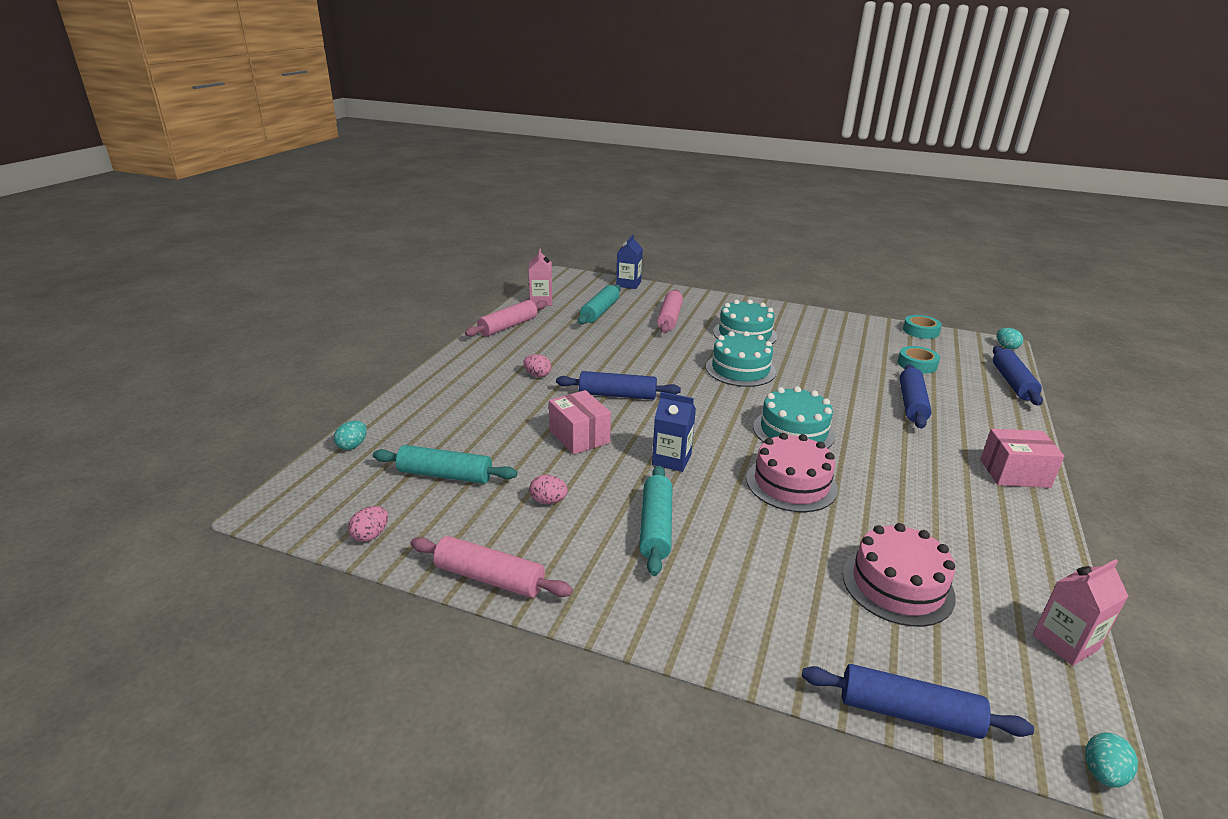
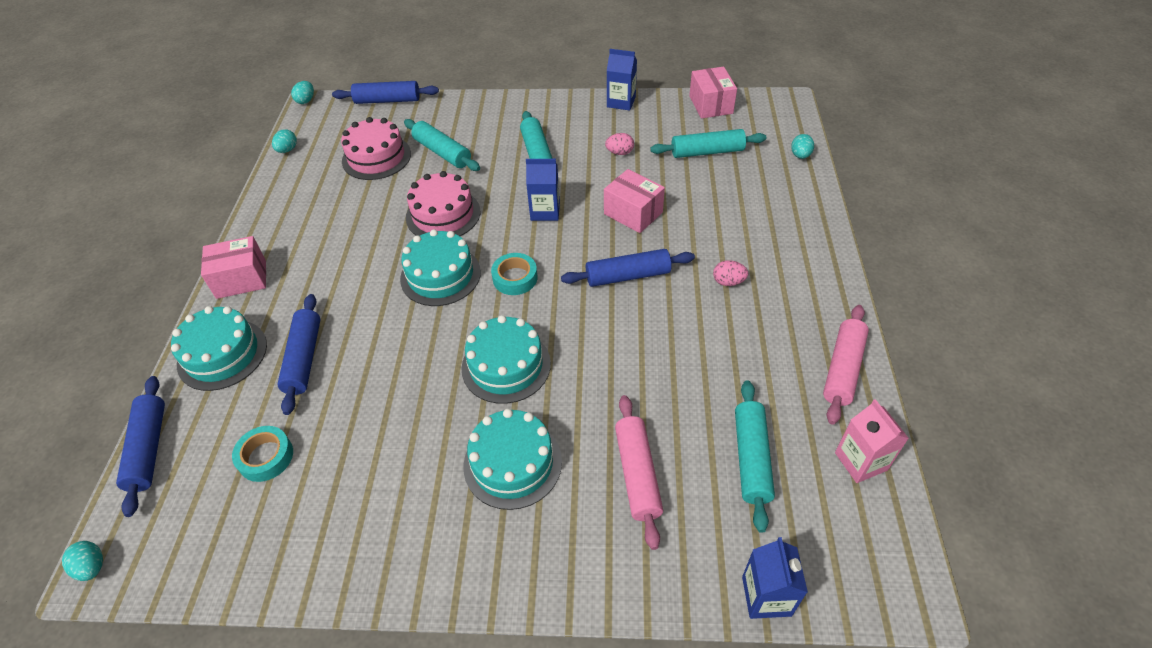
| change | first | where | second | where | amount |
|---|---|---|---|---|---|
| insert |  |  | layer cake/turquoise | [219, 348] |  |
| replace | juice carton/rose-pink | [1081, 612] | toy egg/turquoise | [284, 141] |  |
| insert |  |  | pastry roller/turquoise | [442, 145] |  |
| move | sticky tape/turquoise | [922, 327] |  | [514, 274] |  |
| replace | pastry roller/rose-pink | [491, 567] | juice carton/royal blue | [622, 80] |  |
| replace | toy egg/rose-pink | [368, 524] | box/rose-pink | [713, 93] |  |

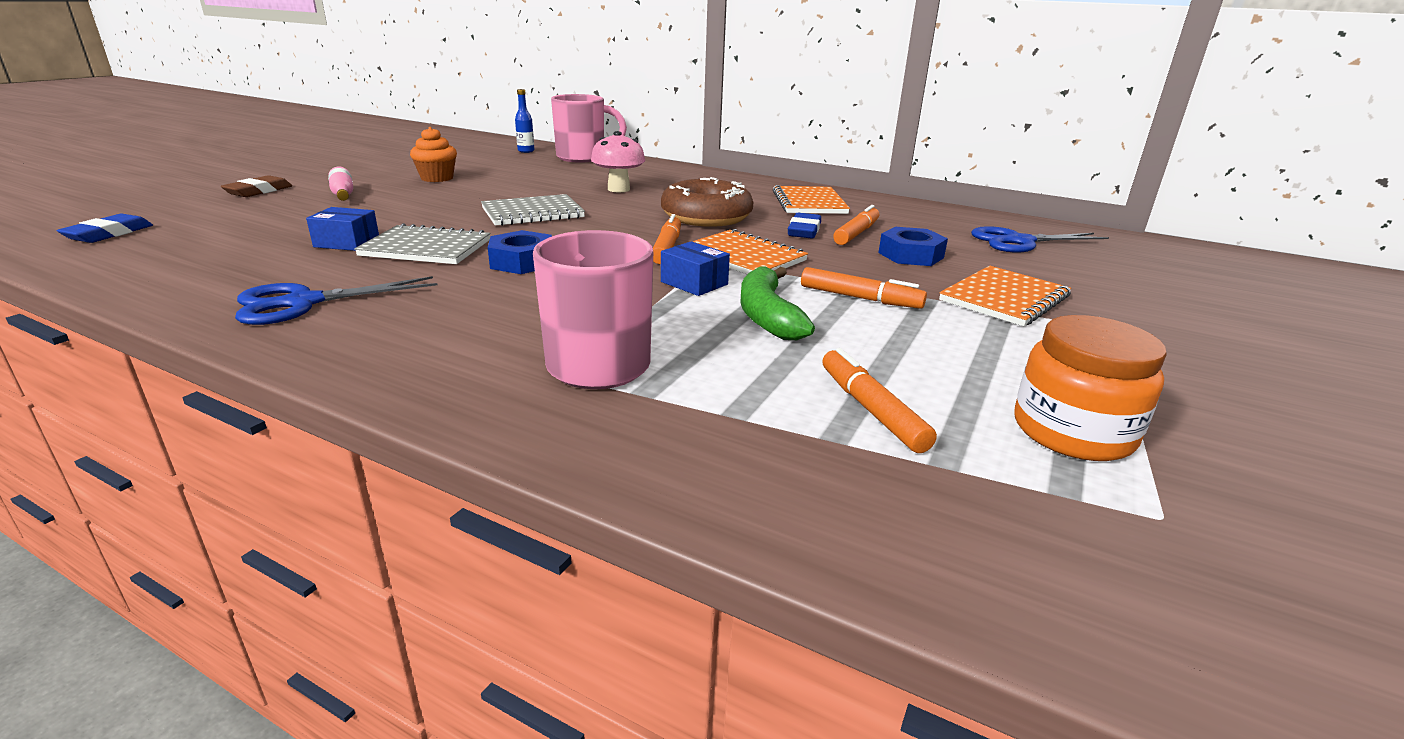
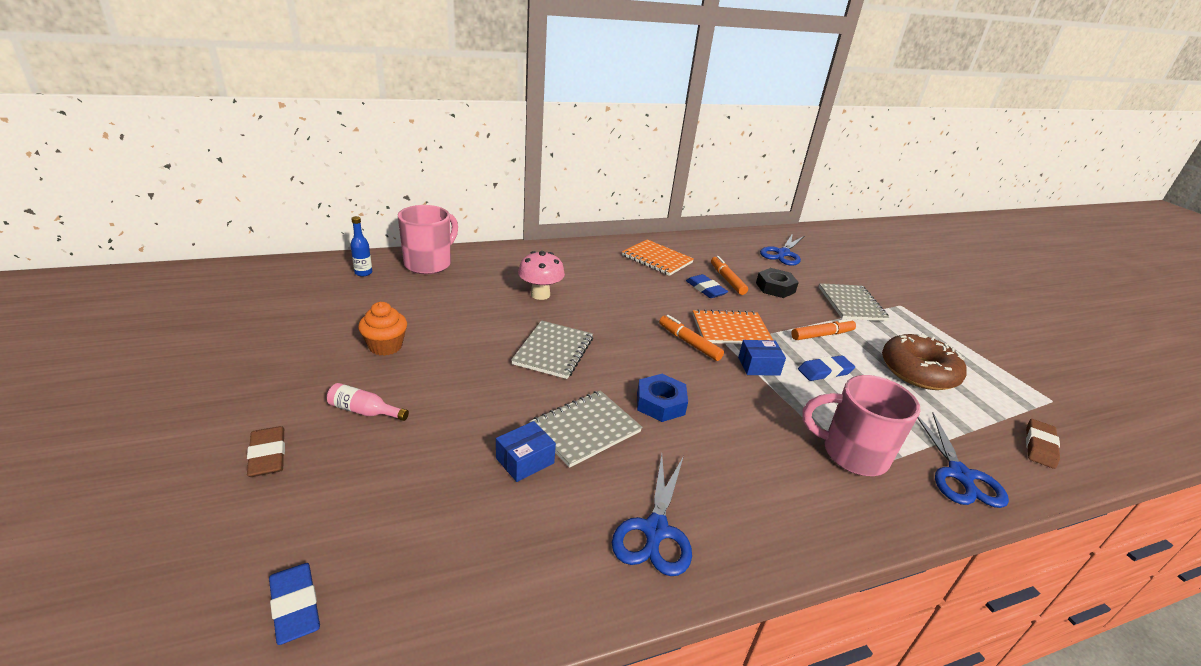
| change | first | where | second | where | amount |
|---|---|---|---|---|---|
| recolor | nut/royal blue | [913, 246] | nut/jet-black | [777, 283] |  |
| replace | toy banana/leaf-green | [778, 303] | eraser/royal blue | [826, 368] |  |
| recolor | exercise book/orange | [1005, 296] | exercise book/grey | [854, 302] |  |
| move | doughnut/dark brown | [707, 202] |  | [924, 362] |  |
| insert |  |  | pair of scissors/royal blue | [963, 460] |  |
| insert |  |  | eraser/dark brown | [1043, 444] |  |
| delete | marker/orange | [879, 400] |  |  |  |
| delete | jar/orange | [1090, 388] |  |  |  |

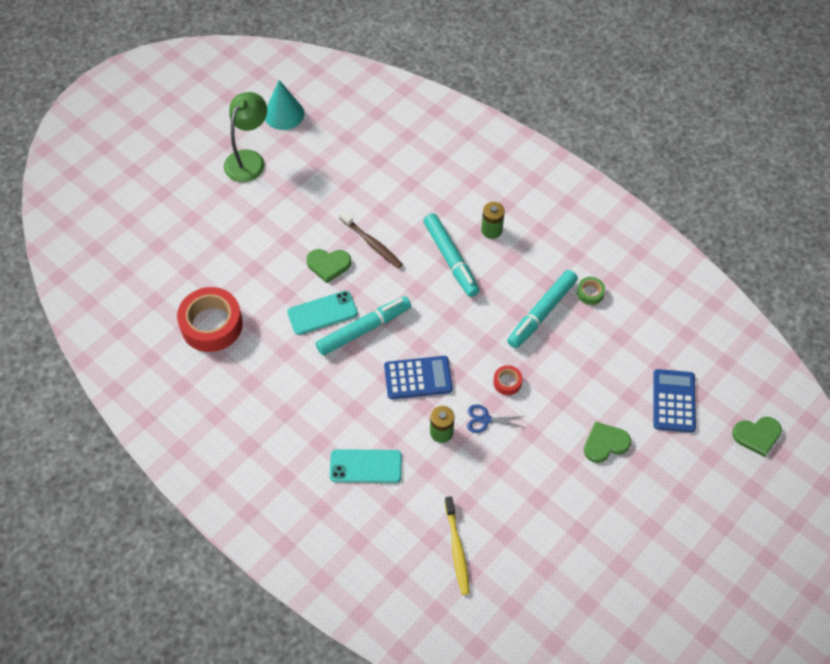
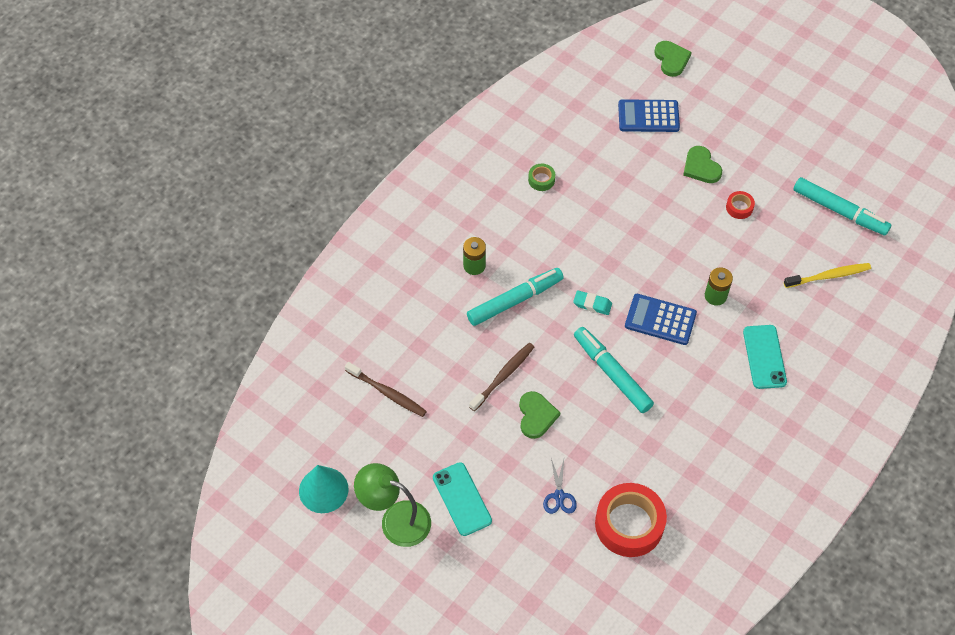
| change | first | where | second | where | amount |
|---|---|---|---|---|---|
| insert |  |  | tooth brush/dark brown | [386, 389] |  |
| move | mobile phone/turquoise | [322, 313] |  | [462, 499] |  |
| move | pair of scissors/royal blue | [496, 418] |  | [560, 486] |  |
| insert |  |  | eraser/turquoise | [592, 302] |  |
| rotate | calculator/royal blue | [418, 377] |  | [661, 319] | 60 degrees counterclockwise |
| move | sticky tape/crimson | [507, 380] |  | [740, 205] |  |
| move | marker/turquoise | [542, 309] |  | [842, 206] |  |

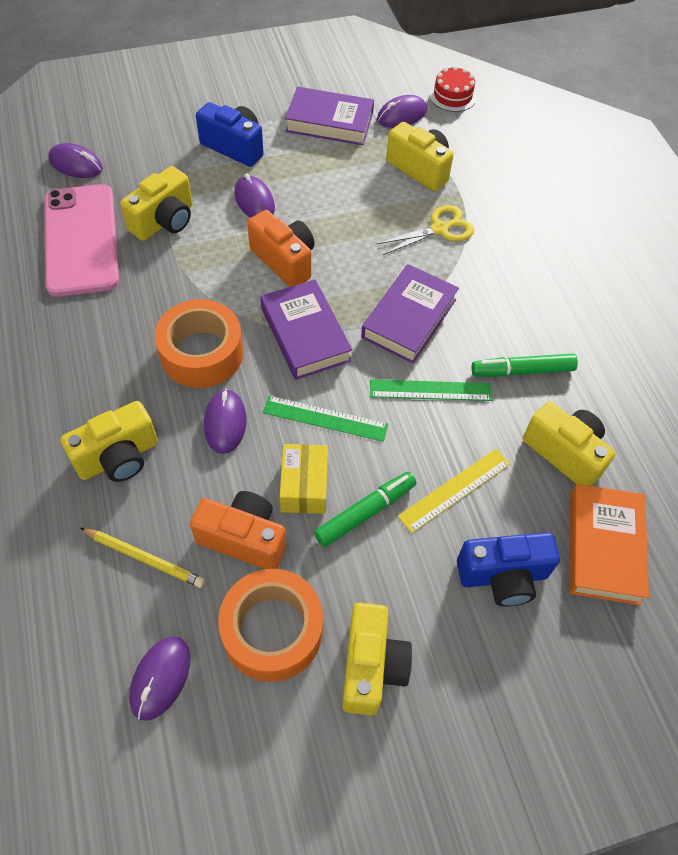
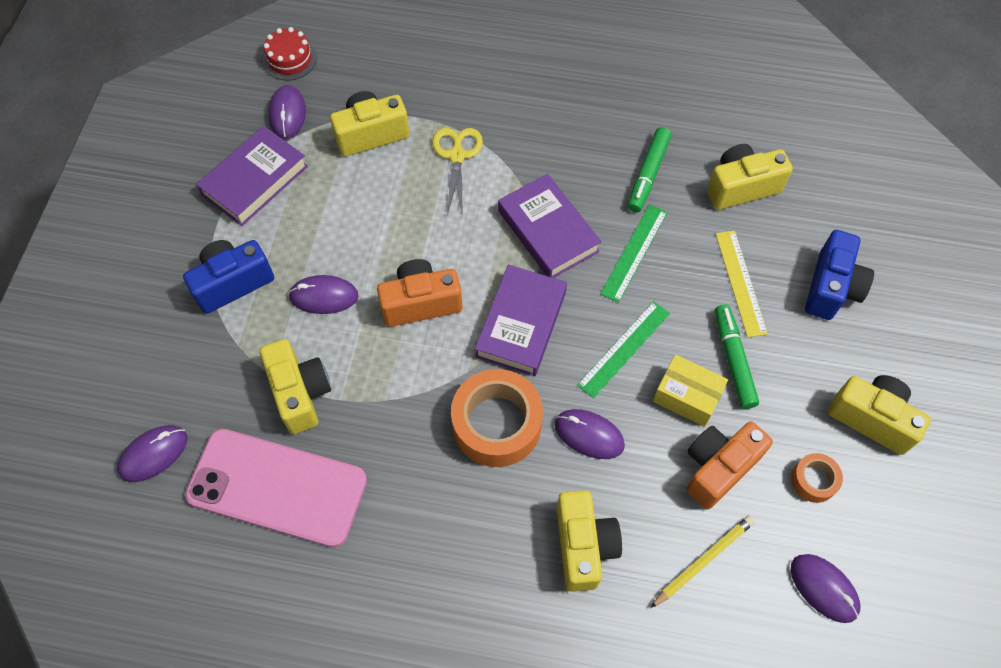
| change | first | where | second | where | amount |
|---|---|---|---|---|---|
| rotate | book/violet | [306, 329] |  | [521, 320] | 75 degrees counterclockwise |
| resize | sticky tape/orange | [270, 625] |  | [817, 478] | x0.49 |
| delete | book/orange | [609, 544] |  |  |  |

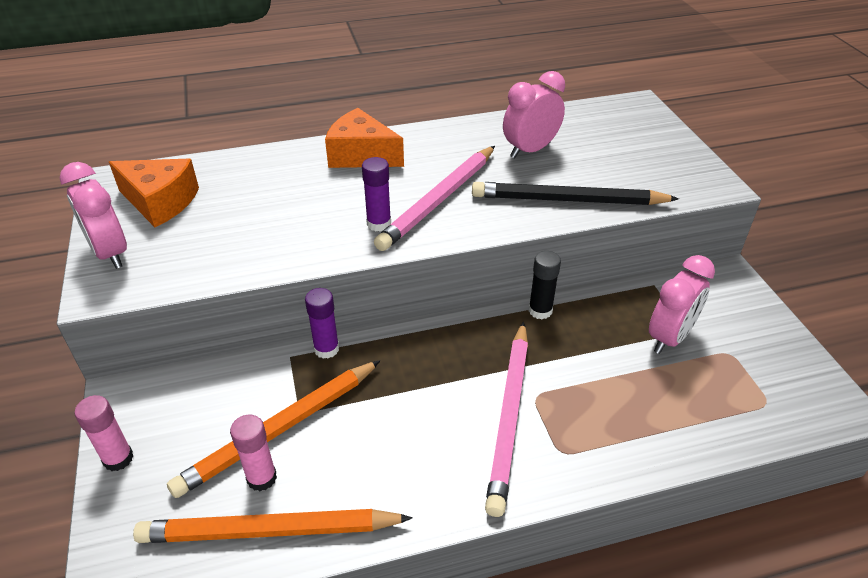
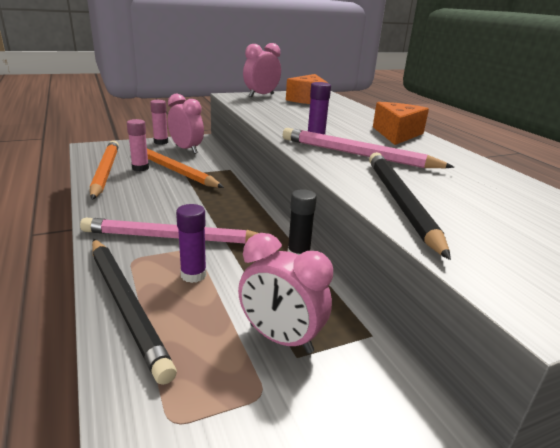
| change | first | where | second | where | amount |
|---|---|---|---|---|---|
| insert |  |  | lead pencil/jet-black | [134, 312] |  |
| move | clock/rose-pink | [534, 114] |  | [186, 124] |  |
| move | stick of glue/violet | [322, 323] |  | [191, 243] |  |

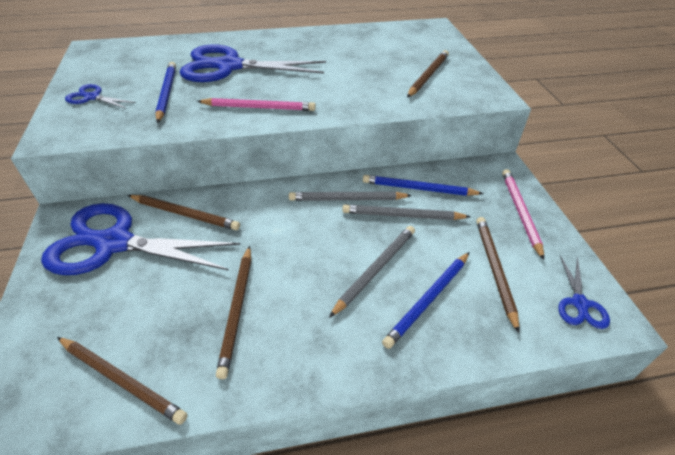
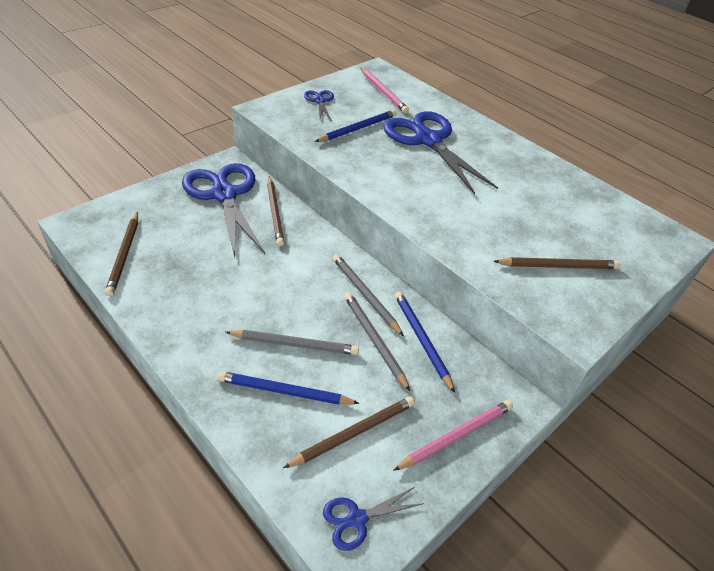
| change | first | where | second | where | amount |
|---|---|---|---|---|---|
| move | lead pencil/rose-pink | [256, 104] |  | [385, 90] |  |
| delete | lead pencil/dark brown | [233, 312] |  |  |  |

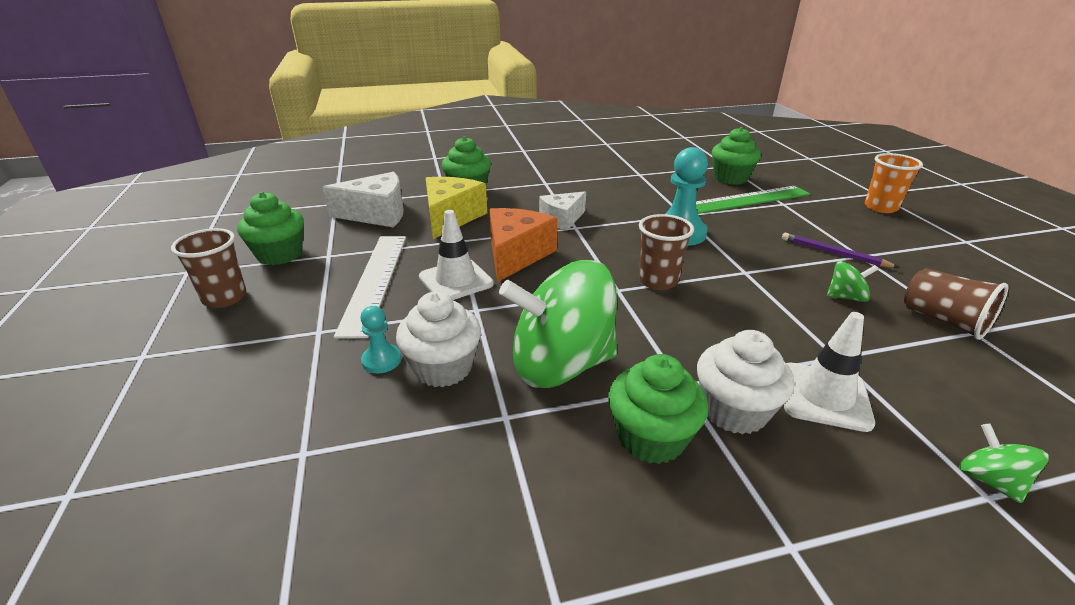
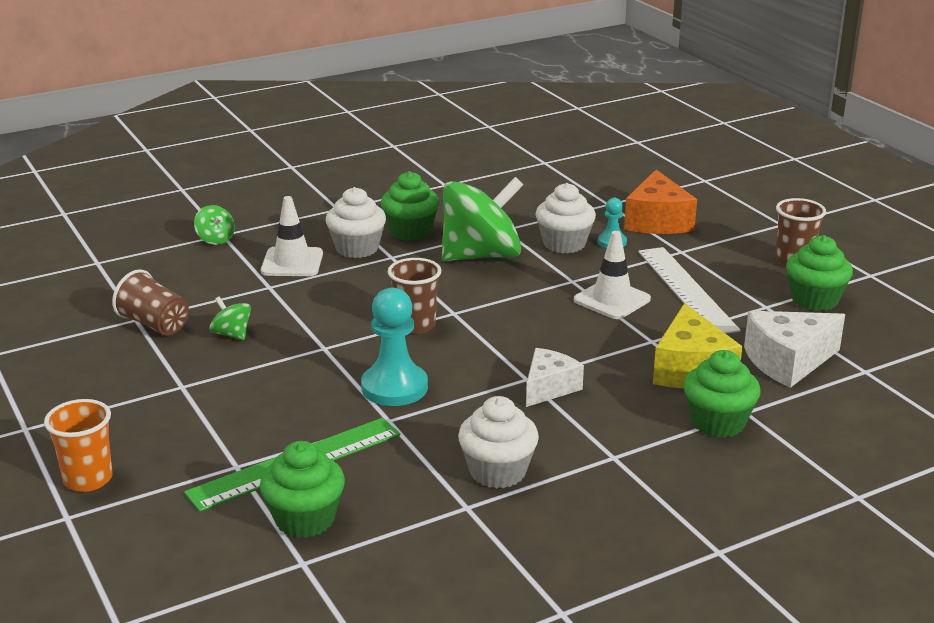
| change | first | where | second | where | amount |
|---|---|---|---|---|---|
| rotate | spinning top/leaf-green | [853, 281] |  | [230, 318] | 60 degrees clockwise |
| insert |  |  | muffin/snow-white | [498, 442] |  |
| move | cheese wedge/orange | [523, 245] |  | [660, 201] |  |
| delete | lead pencil/violet | [840, 250] |  |  |  |

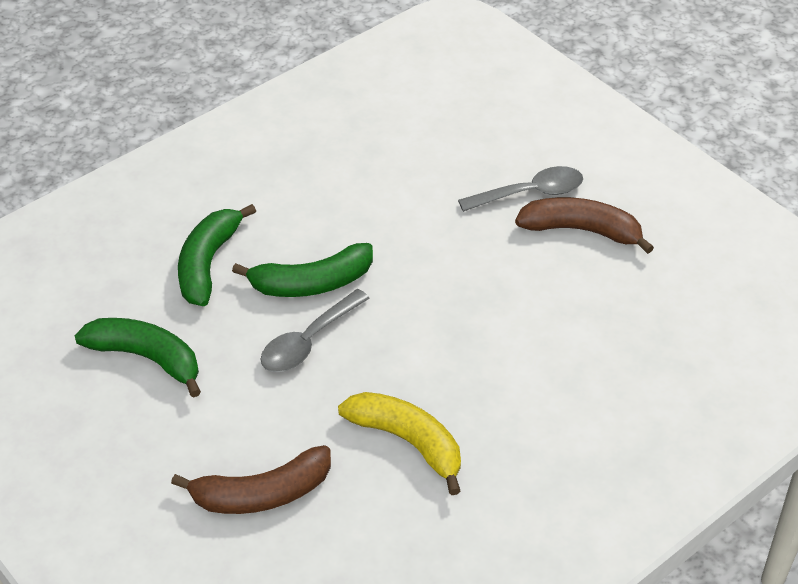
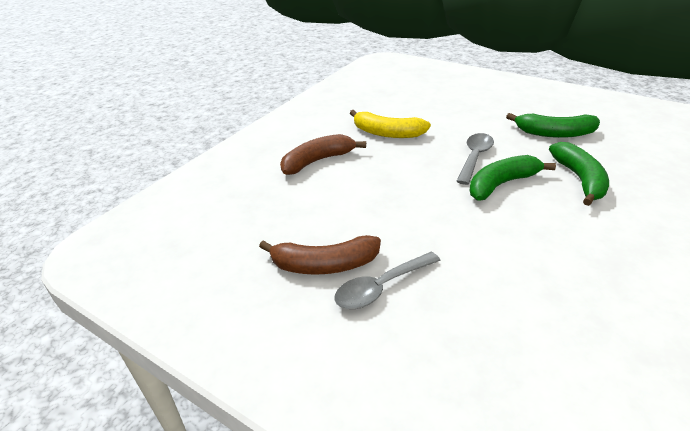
| change | first | where | second | where | amount |
|---|---|---|---|---|---|
| move | toy banana/dark brown | [251, 479] |  | [323, 154] |  |

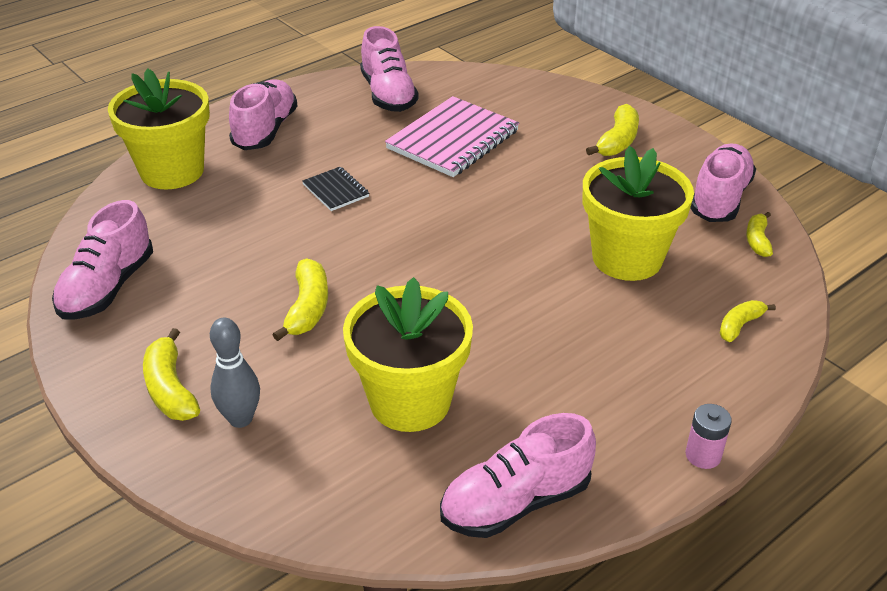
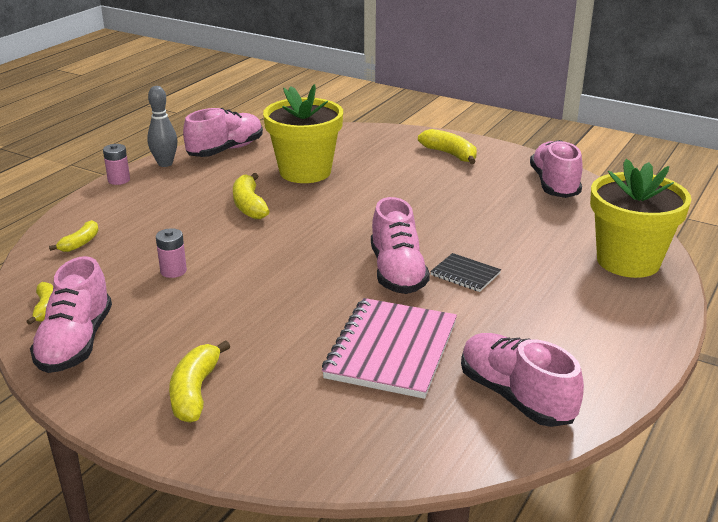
| change | first | where | second | where | amount |
|---|---|---|---|---|---|
| move | tenpin/grey | [235, 373] |  | [162, 126] |  |
| replace | flower pot/golden | [638, 213] | AA battery/rose-pink | [171, 253] |  |
| move | toy banana/golden | [300, 299] |  | [251, 196] |  |
| move | lace-up shoe/rose-pink | [263, 115] |  | [400, 245] |  |

